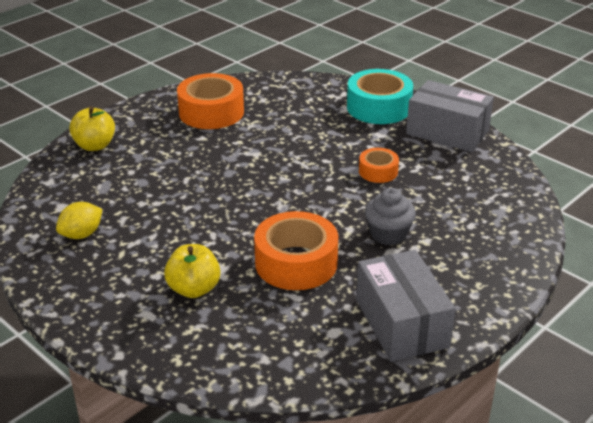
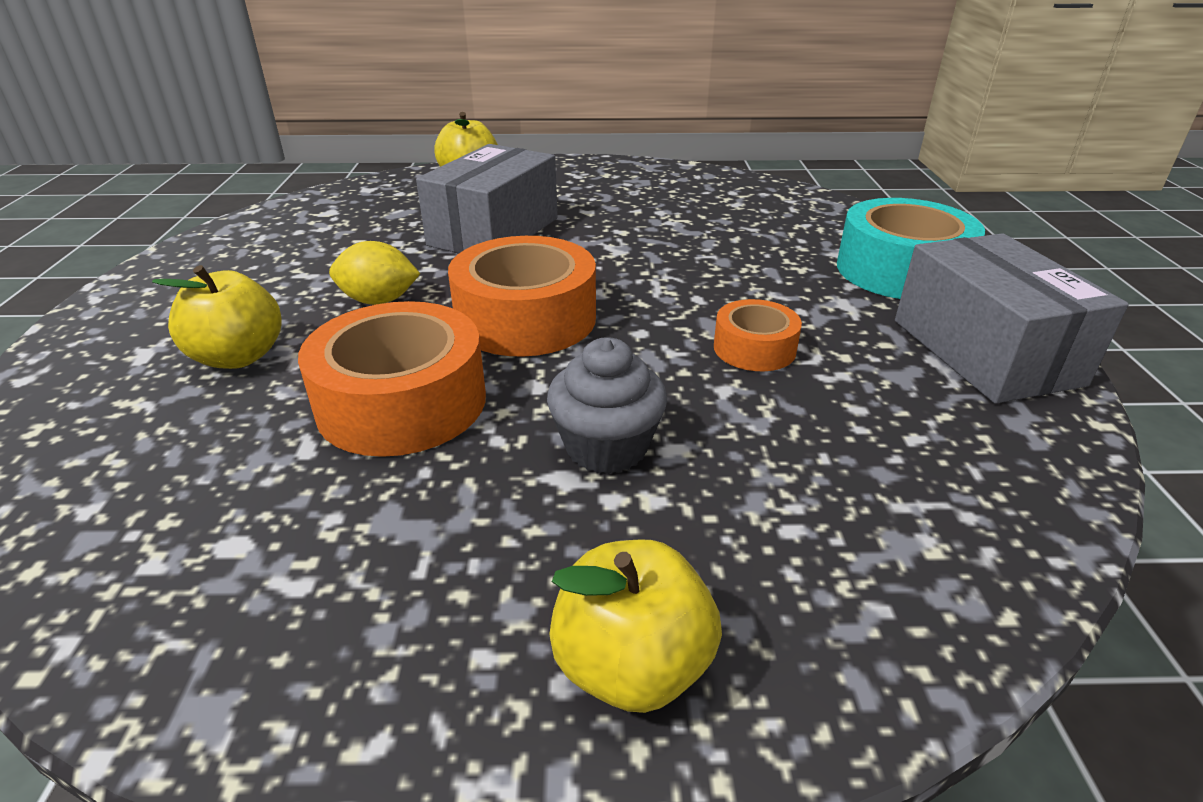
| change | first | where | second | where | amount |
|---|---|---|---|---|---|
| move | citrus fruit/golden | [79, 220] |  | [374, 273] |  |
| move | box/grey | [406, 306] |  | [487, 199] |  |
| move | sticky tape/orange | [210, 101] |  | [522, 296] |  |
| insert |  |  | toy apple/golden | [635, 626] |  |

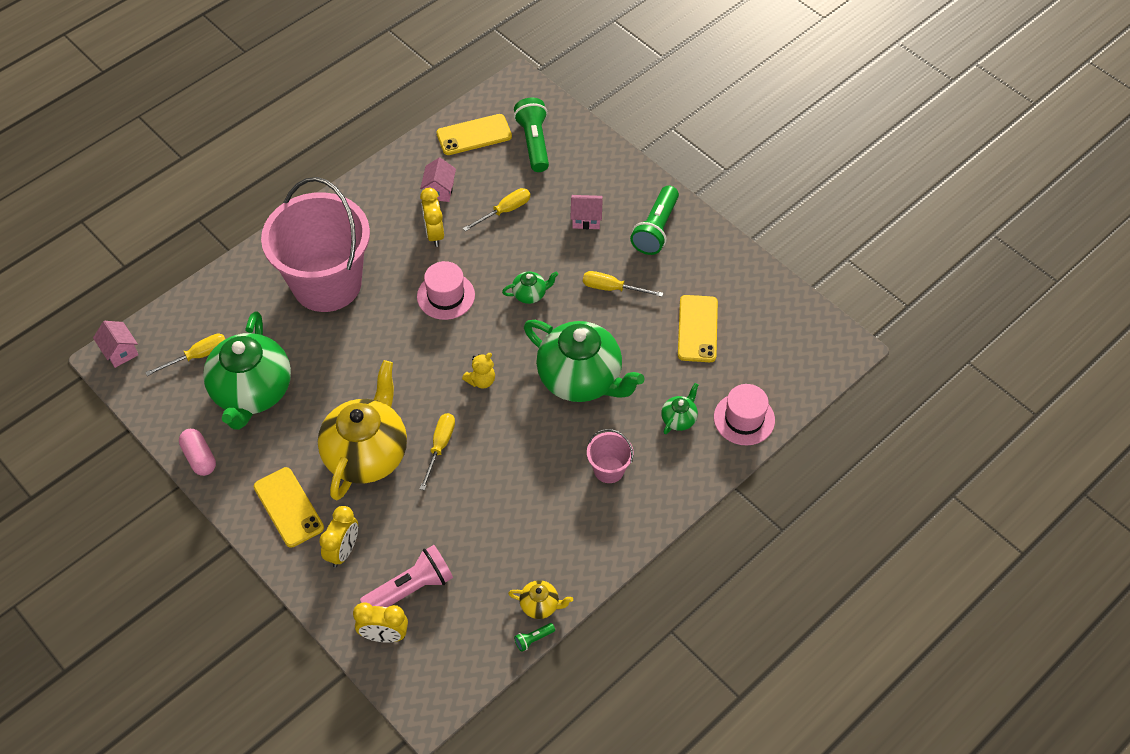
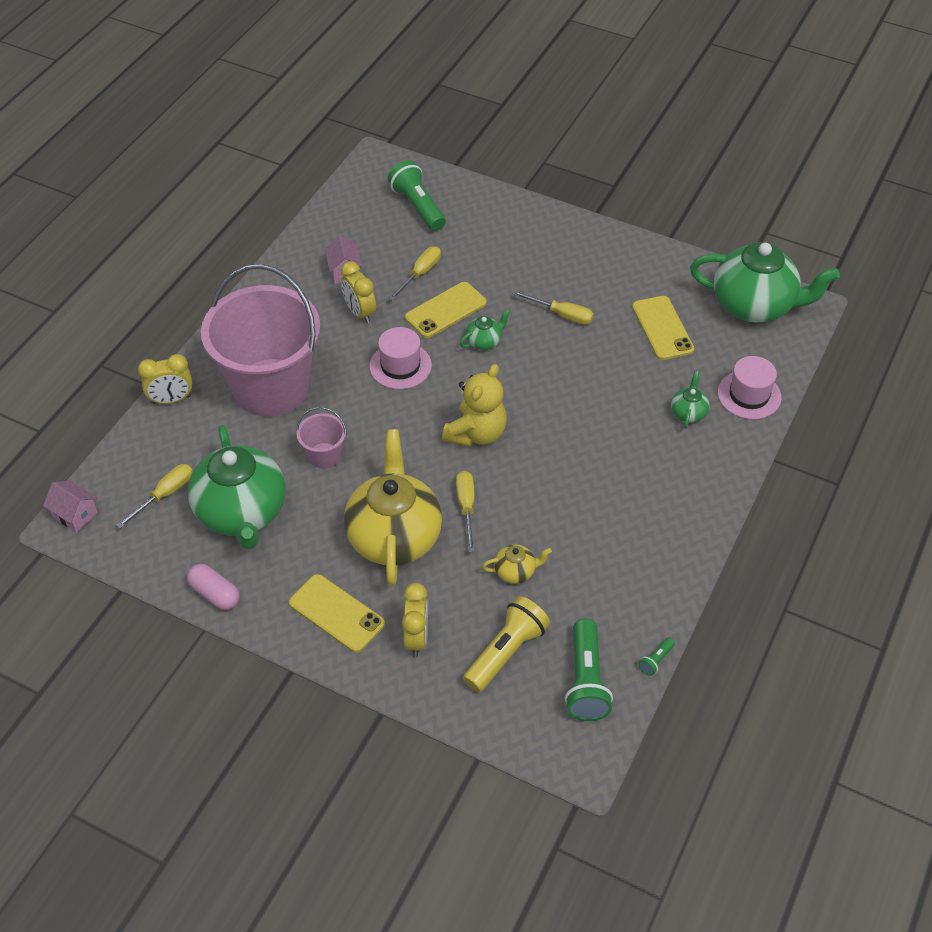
| change | first | where | second | where | amount |
|---|---|---|---|---|---|
| move | clock/golden | [380, 622] |  | [165, 379] |  |
| move | bucket/rose-pink | [610, 456] |  | [321, 438] |  |
| move | mobile phone/golden | [474, 134] |  | [446, 310] |  |
| resize | teddy/golden | [478, 371] |  | [474, 405] | x1.81 |
| recolor | flashlight/rose-pink | [406, 576] | flashlight/golden | [506, 644] |  |
| move | china teapot/golden | [540, 599] |  | [517, 564] |  |
| rotate | hand screwdriver/golden | [623, 284] |  | [553, 308] | 150 degrees counterclockwise |
| move | flashlight/leaf-green | [654, 220] |  | [589, 670] |  |
| move | china teapot/leaf-green | [584, 361] |  | [765, 282] |  |
| delete | toy house/rose-pink | [586, 212] |  |  |  |

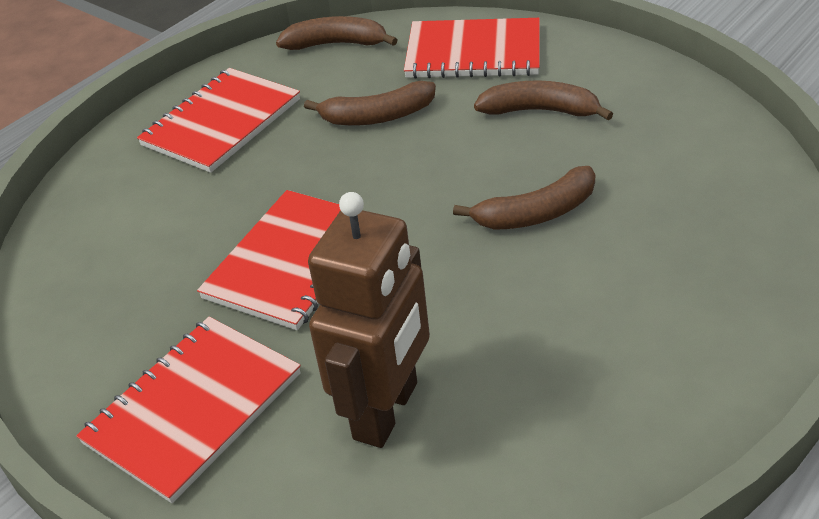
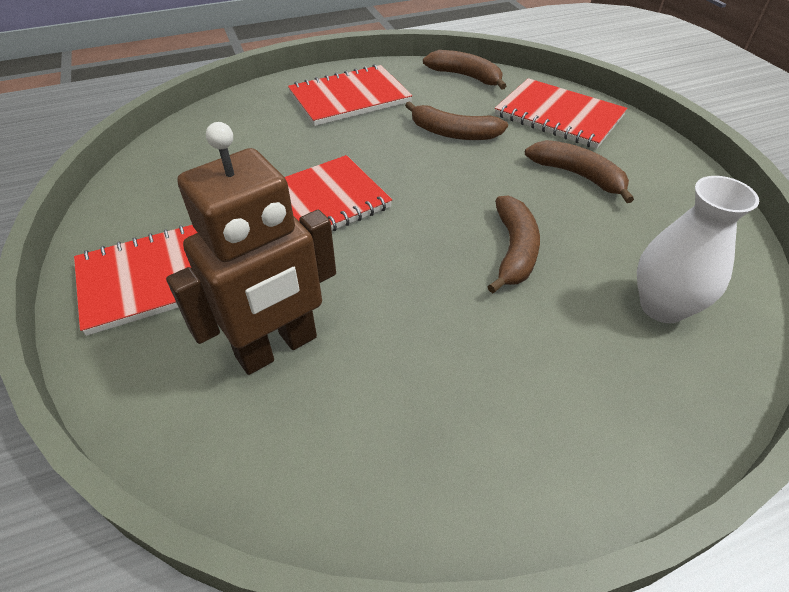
| change | first | where | second | where | amount |
|---|---|---|---|---|---|
| rotate | toy banana/dark brown | [524, 198] |  | [513, 244] | 90 degrees counterclockwise |
| insert |  |  | tall vase/snow-white | [698, 249] |  |

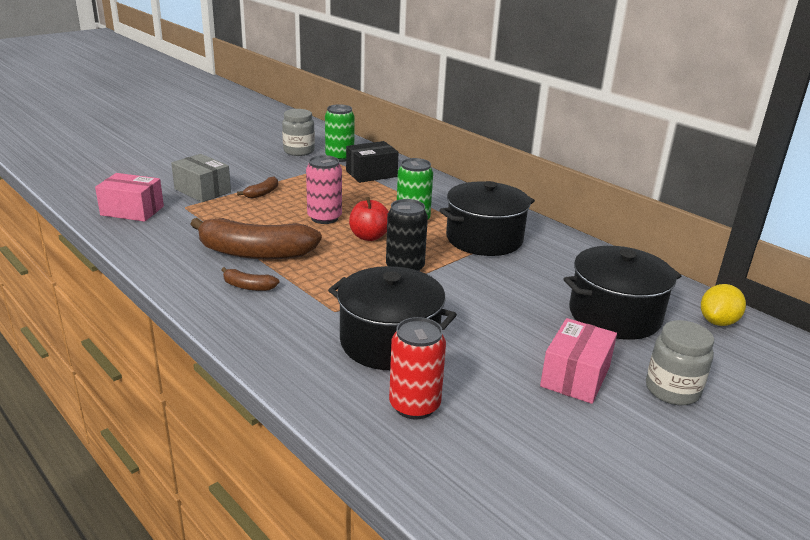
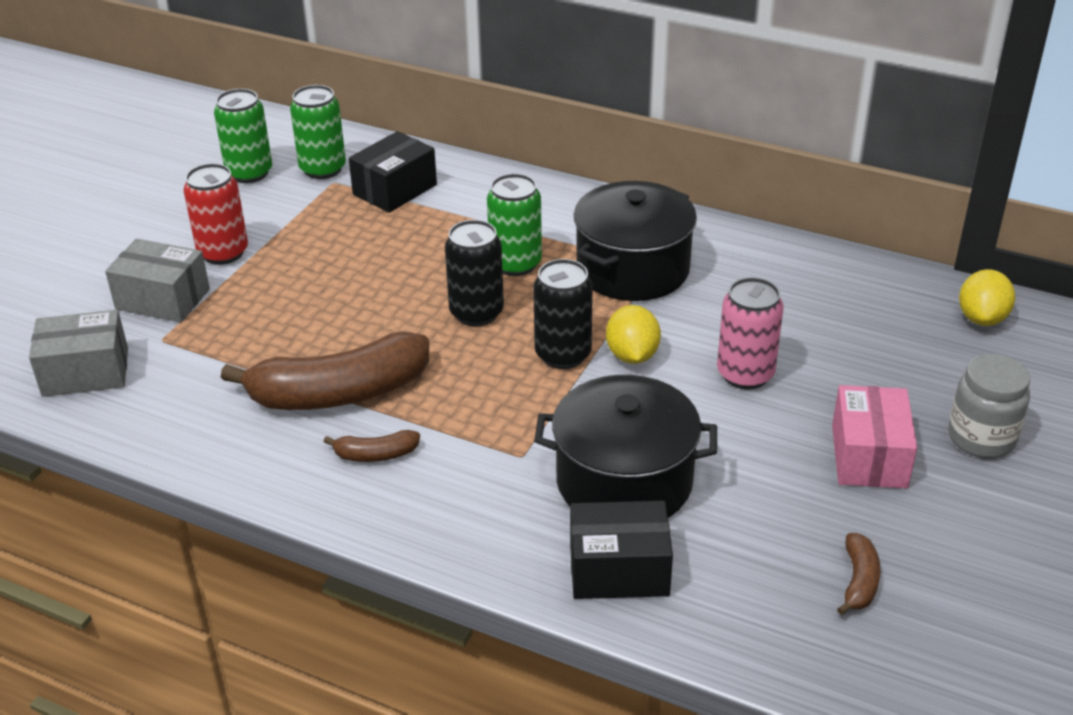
| change | first | where | second | where | amount |
|---|---|---|---|---|---|
| recolor | box/rose-pink | [129, 197] | box/grey | [78, 353] |  |
| move | soda can/crimson | [417, 368] |  | [216, 214] |  |
| replace | jar/grey | [298, 132] | soda can/leaf-green | [243, 136] |  |
| replace | toy apple/crimson | [369, 219] | soda can/jet-black | [474, 273] |  |
| insert |  |  | box/jet-black | [621, 549] |  |
| insert |  |  | citrus fruit/golden | [633, 334] |  |
| move | soda can/rose-pink | [324, 189] |  | [750, 333] |  |
| move | toy banana/dark brown | [257, 187] |  | [859, 574] |  |
| delete | cooking pot/jet-black | [622, 293] |  |  |  |

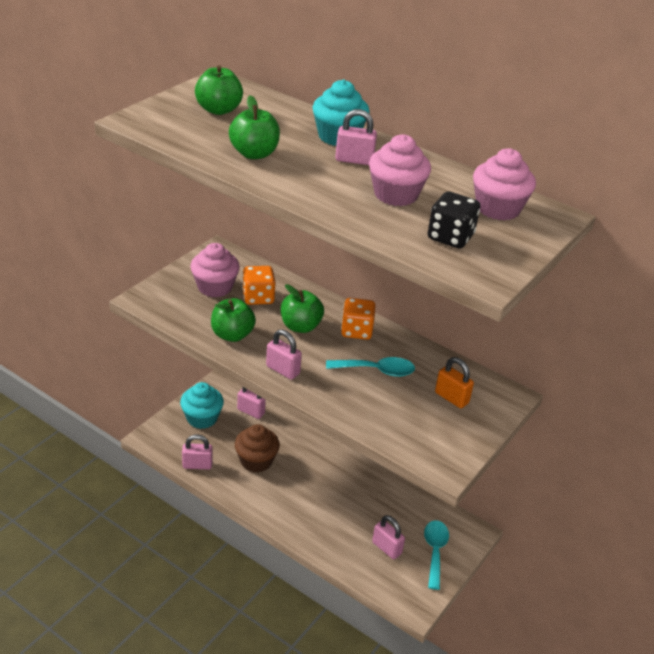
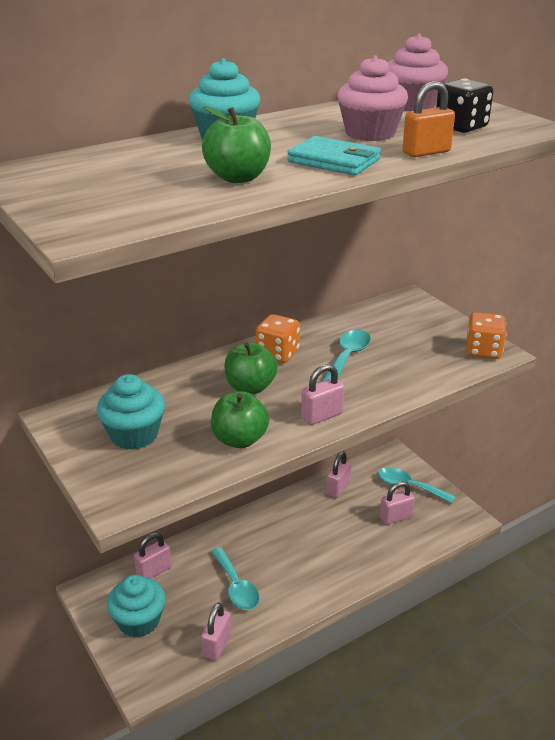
| change | first | where | second | where | amount |
|---|---|---|---|---|---|
| recolor | muffin/rose-pink | [215, 270] | muffin/turquoise | [131, 412] |  |
| replace | muffin/dark brown | [257, 448] | tablespoon/turquoise | [235, 578] |  |
| insert |  |  | wallet/turquoise | [334, 155] |  |
| move | padlock/rose-pink | [356, 137] |  | [338, 475] |  |
| move | padlock/orange | [454, 382] |  | [428, 119] |  |
| move | game die/orange | [258, 285] |  | [486, 335] |  |
| delete | toy apple/leaf-green | [219, 90] |  |  |  |

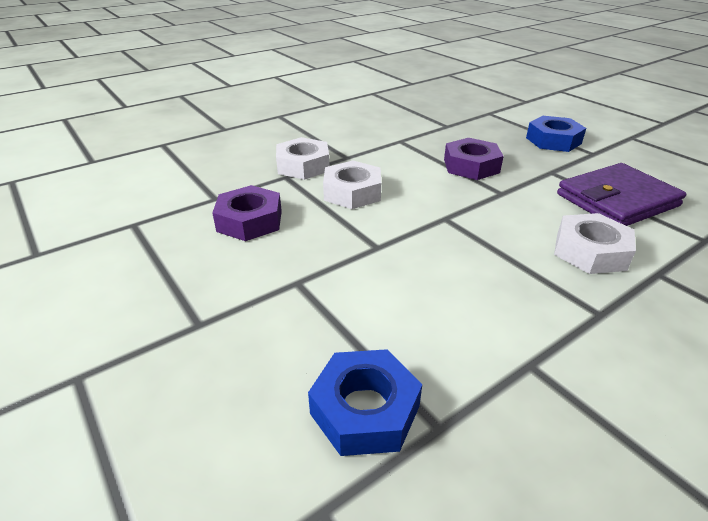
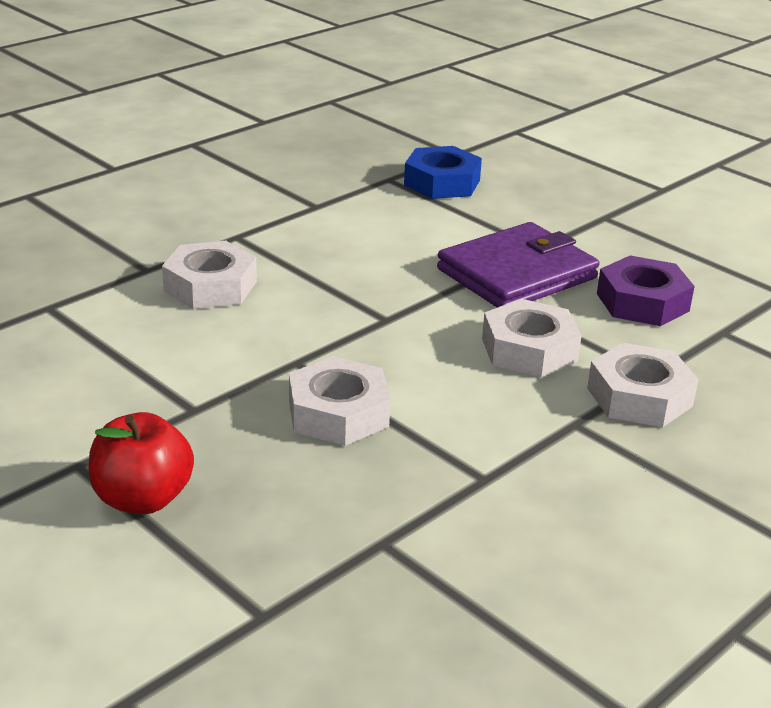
| change | first | where | second | where | amount |
|---|---|---|---|---|---|
| replace | nut/royal blue | [556, 134] | toy apple/crimson | [141, 463] |  |
| recolor | nut/violet | [474, 159] | nut/snow-white | [340, 401] |  |
| move | wallet/violet | [621, 194] |  | [518, 265] |  |

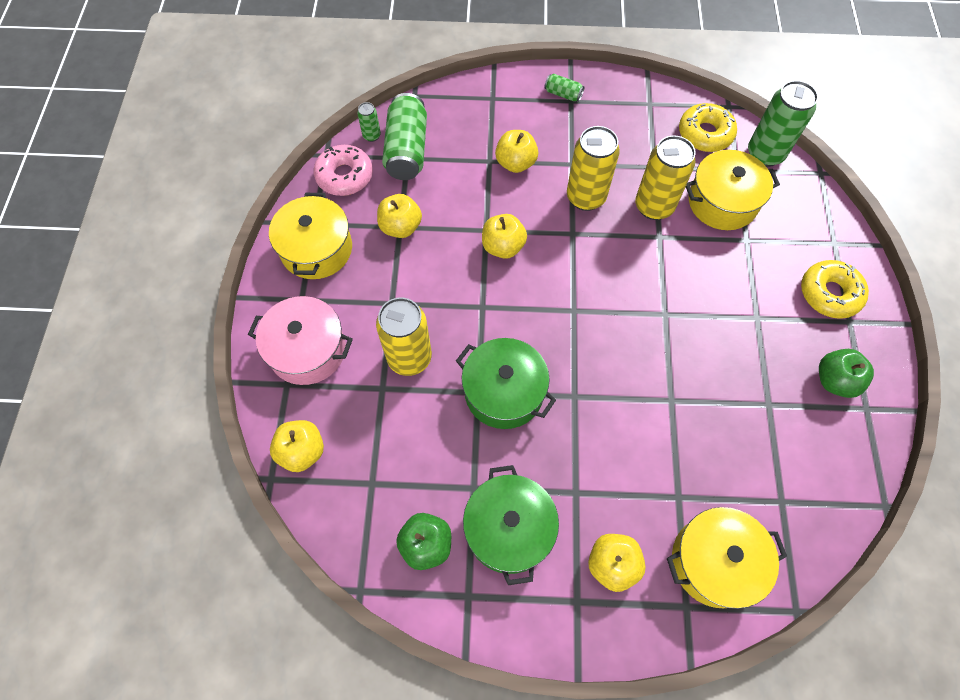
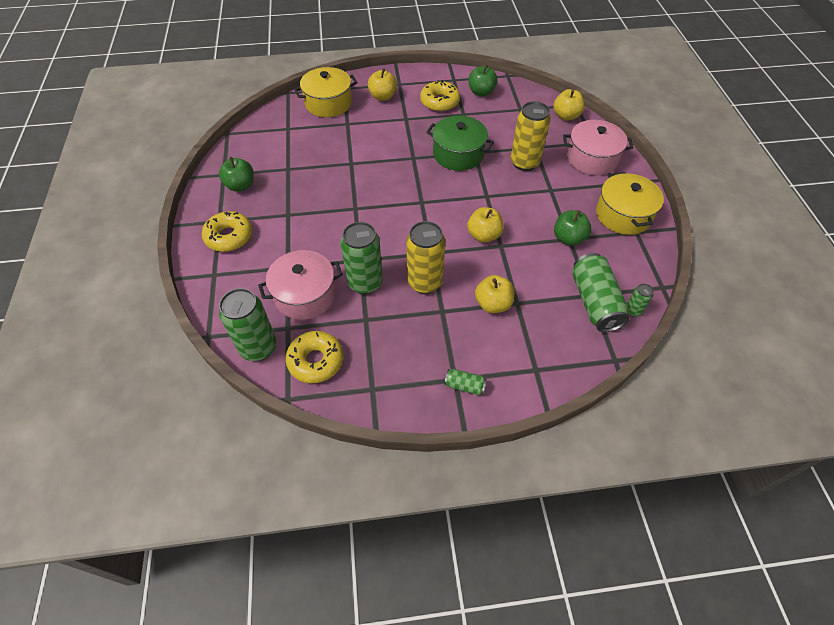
| change | first | where | second | where | amount |
|---|---|---|---|---|---|
| recolor | cooking pot/golden | [733, 190] | cooking pot/rose-pink | [300, 285] |  |
| recolor | soda can/golden | [665, 178] | soda can/leaf-green | [362, 258] |  |
| replace | cooking pot/leaf-green | [511, 525] | doughnut/golden | [440, 96] |  |
| recolor | toy apple/golden | [399, 216] | toy apple/leaf-green | [573, 228] |  |
| delete | doughnut/rose-pink | [343, 170] |  |  |  |

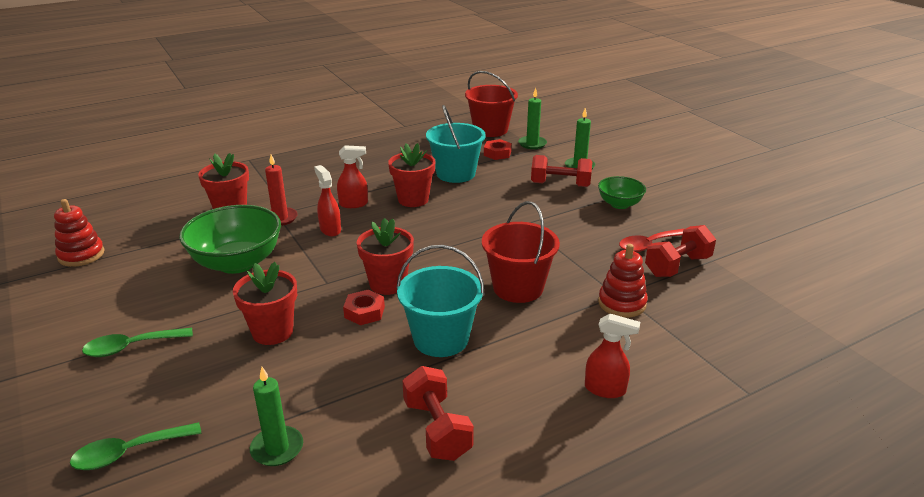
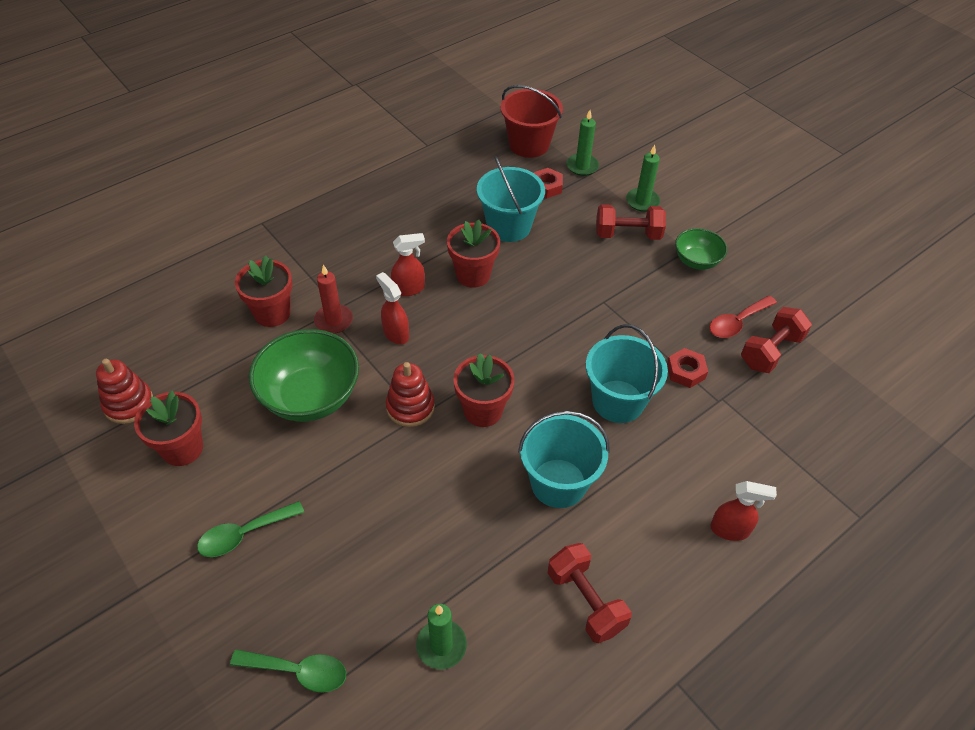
| change | first | where | second | where | amount |
|---|---|---|---|---|---|
| move | flower pot/crimson | [265, 303] |  | [168, 428] |  |
| rotate | tablespoon/leaf-green | [135, 446] |  | [288, 671] | 135 degrees counterclockwise |
| move | stacking rings/crimson | [623, 281] |  | [410, 394] |  |
| recolor | bucket/crimson | [521, 252] | bucket/turquoise | [627, 373] |  |
| move | nut/crimson | [364, 307] |  | [687, 368] |  |

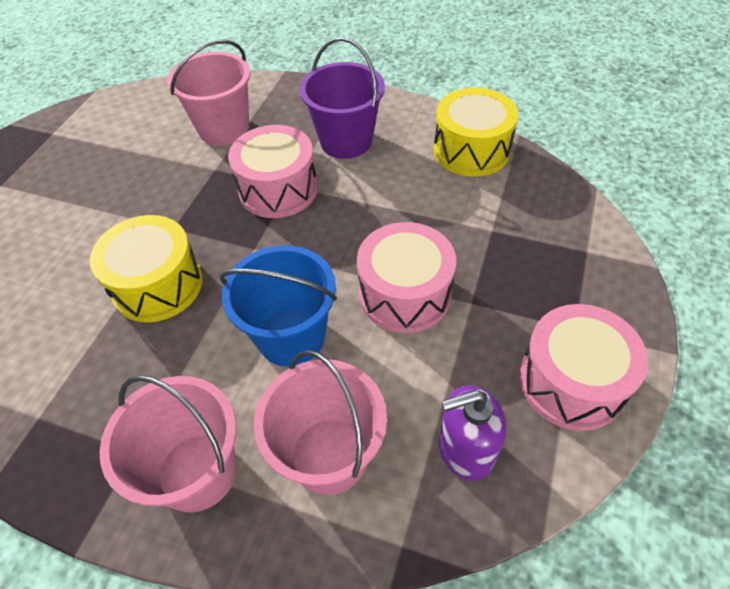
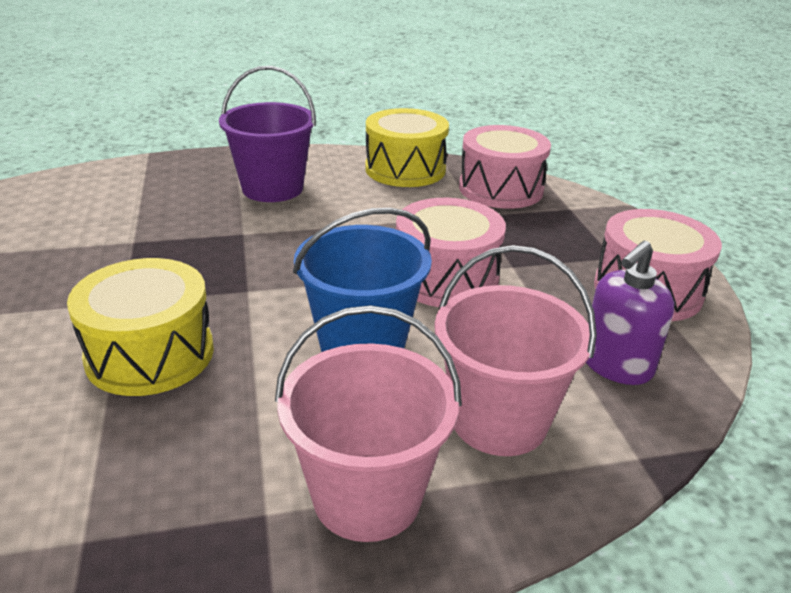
| change | first | where | second | where | amount |
|---|---|---|---|---|---|
| move | drum/rose-pink | [273, 171] |  | [505, 167] |  |
| delete | bucket/rose-pink | [209, 92] |  |  |  |

